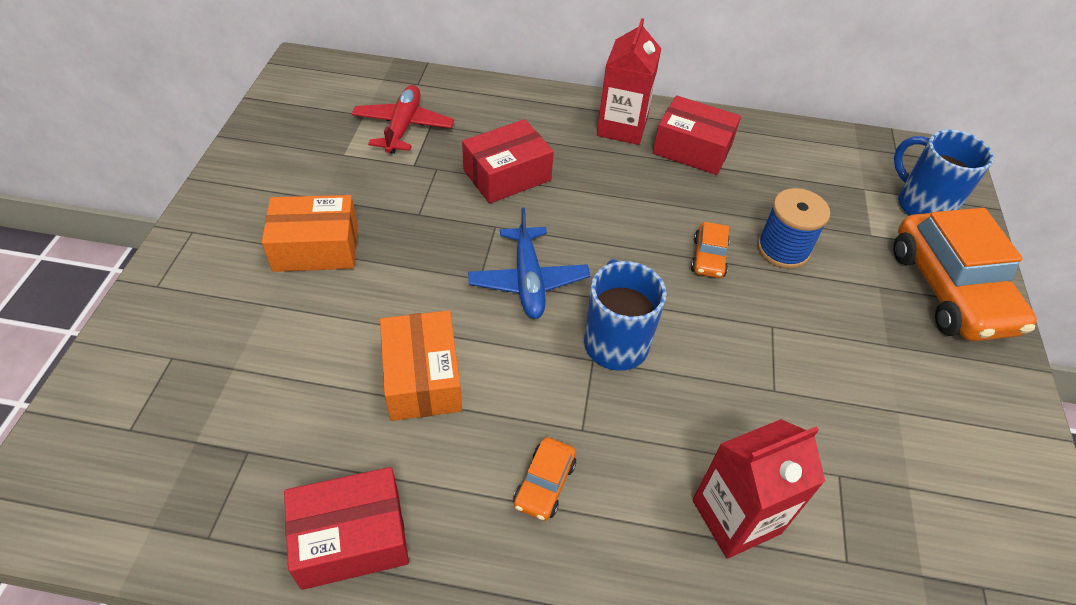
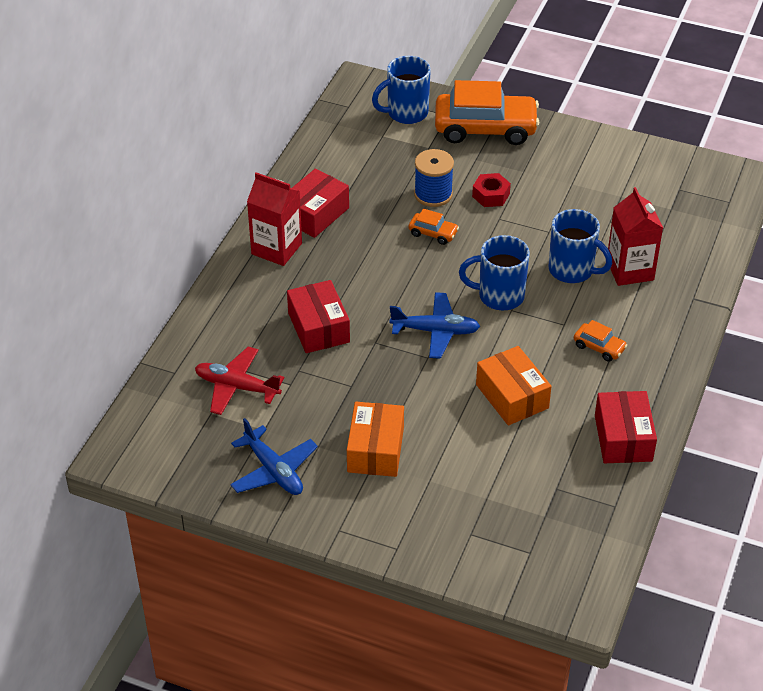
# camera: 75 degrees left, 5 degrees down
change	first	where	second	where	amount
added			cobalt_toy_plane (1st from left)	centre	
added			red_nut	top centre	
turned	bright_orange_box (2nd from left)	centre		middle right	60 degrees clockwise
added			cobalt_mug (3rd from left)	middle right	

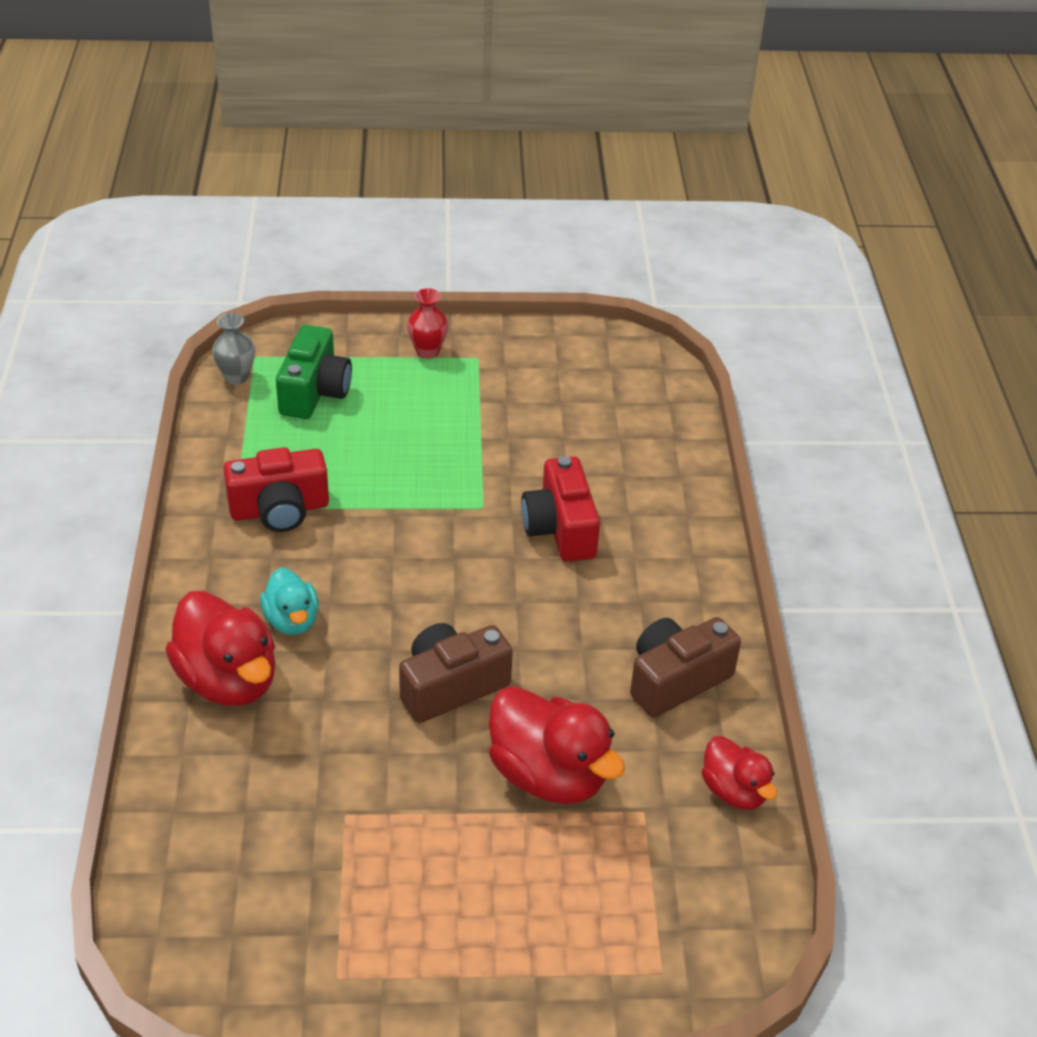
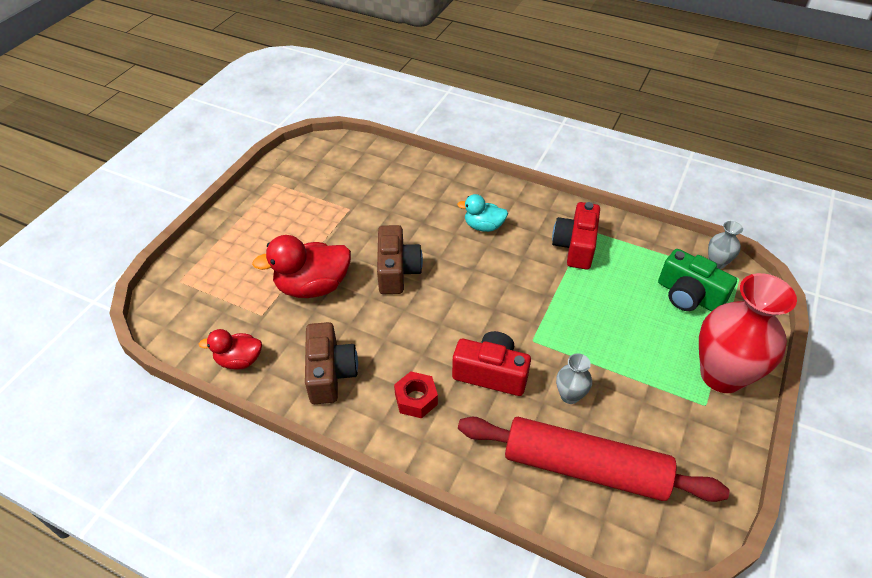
# camera: 120 degrees right, 5 degrees up
change	first	where	second	where	amount
added			red_nut	bottom centre	
added			red_pastry_roller	bottom right	
added			ash-grey_vase (1st from left)	centre	
resized	red_vase	top centre		middle right	x2.24
removed	red_duck (1st from left)	middle left			

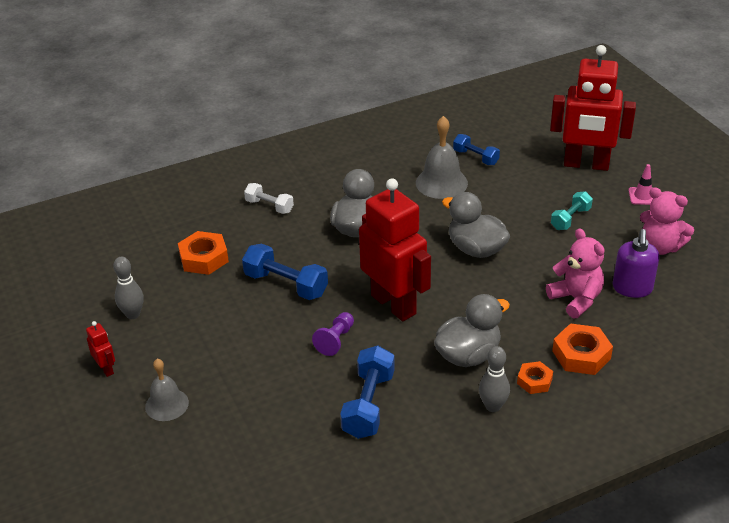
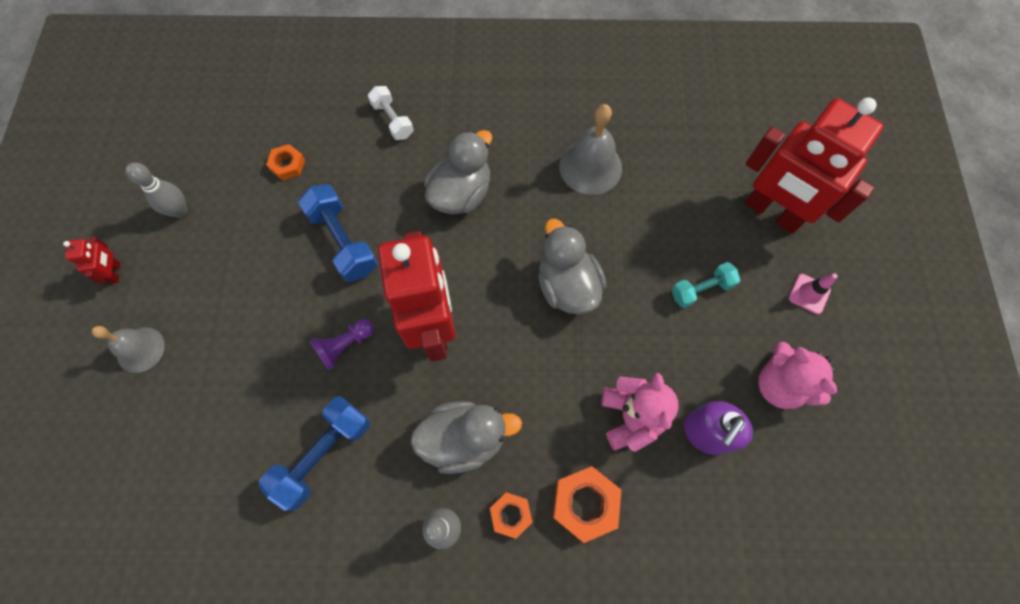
# camera: 25 degrees right, 30 degrees up
change	first	where	second	where	amount
resized	bright_orange_nut (1st from left)	middle left		top left	x0.62
removed	cobalt_hand_weight (3rd from left)	top centre			

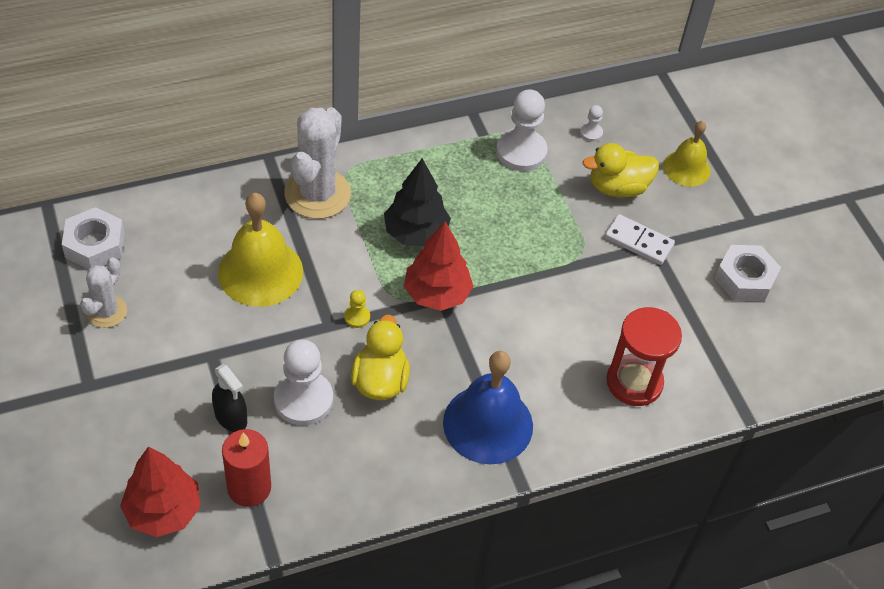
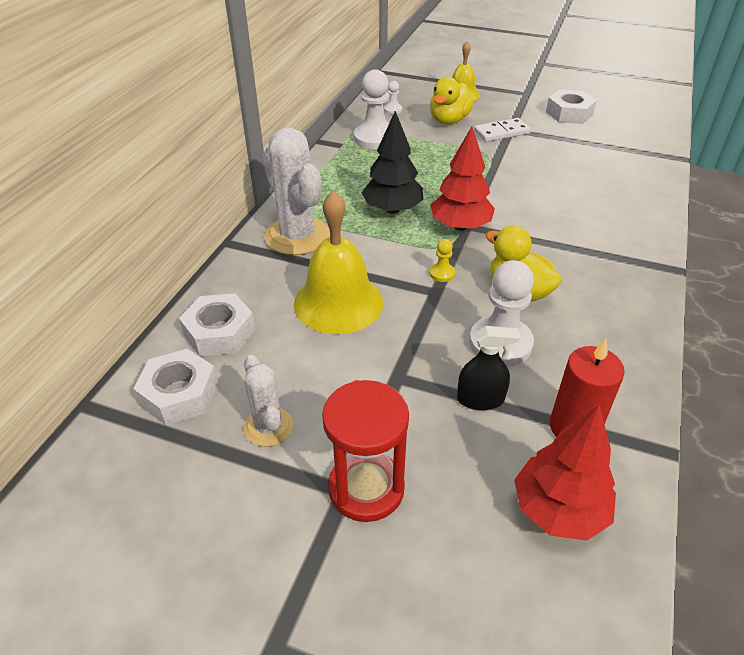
# camera: 45 degrees left, 10 degrees down
change	first	where	second	where	amount
added			snow-white_nut (2nd from left)	middle left	
moved	red_sandglass	middle right		bottom centre	
removed	cobalt_school_bell	bottom centre			

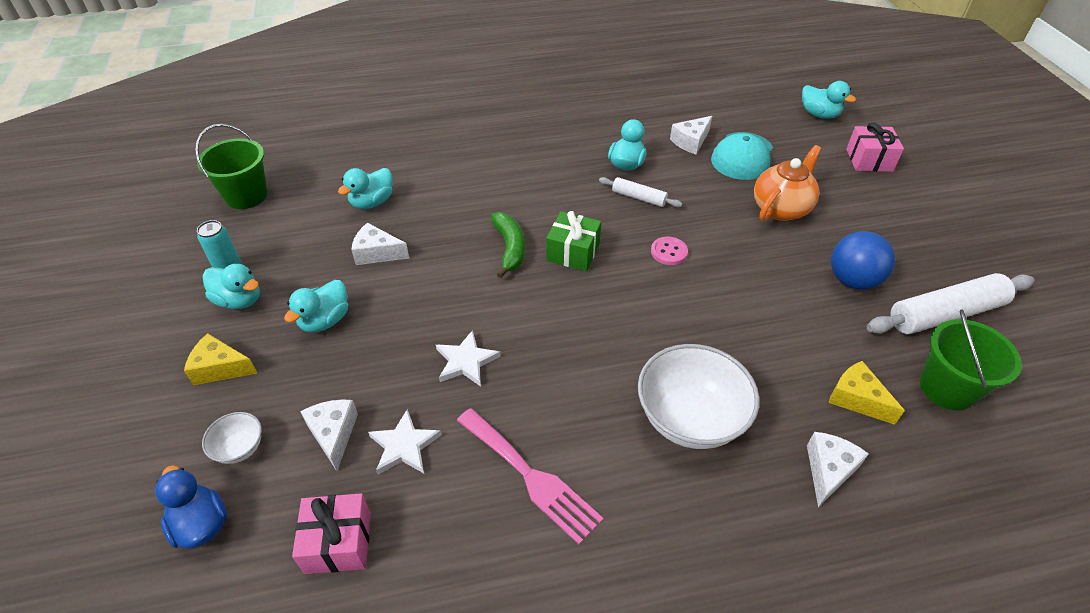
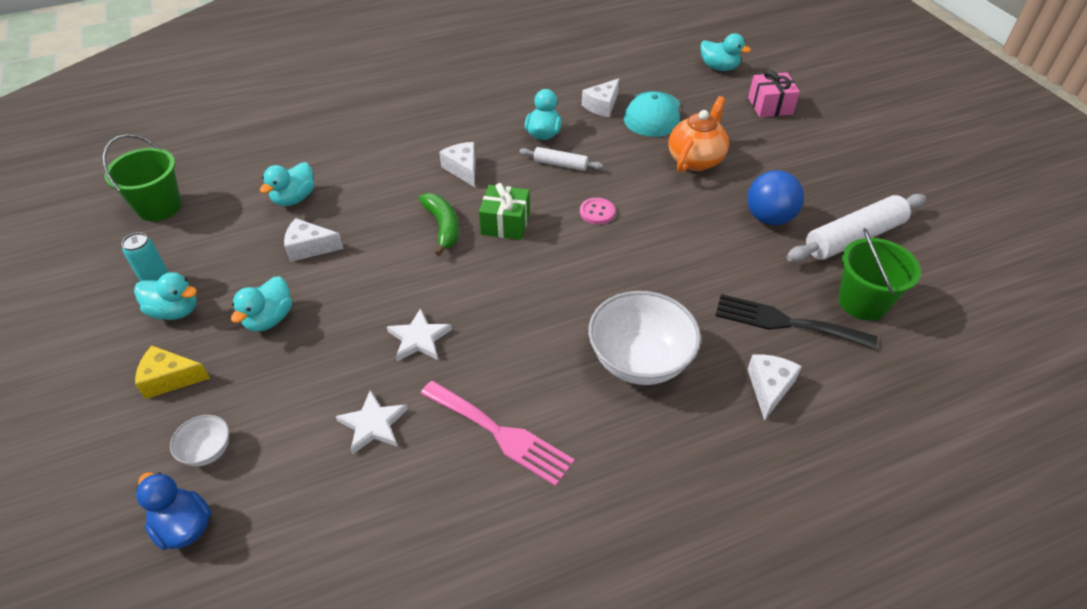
# camera: 10 degrees left, 0 degrees up
change	first	where	second	where	amount
moved	snow-white_cheese_wedge (1st from left in the first image)	bottom left	snow-white_cheese_wedge (2nd from left)	top centre	
replaced	bright_yellow_cheese_wedge (2nd from left)	middle right	black_dinner_fork	middle right	
removed	rosy_gift (1st from left)	bottom left			

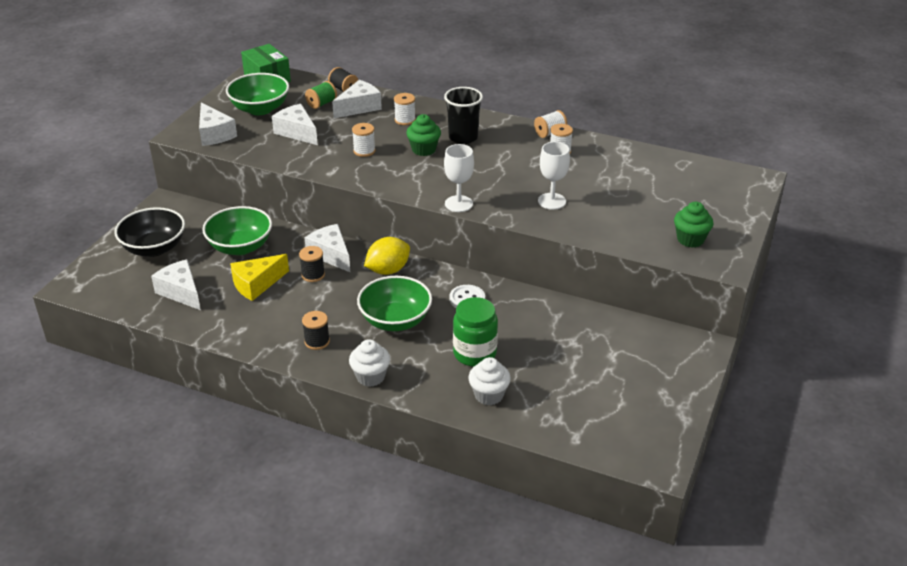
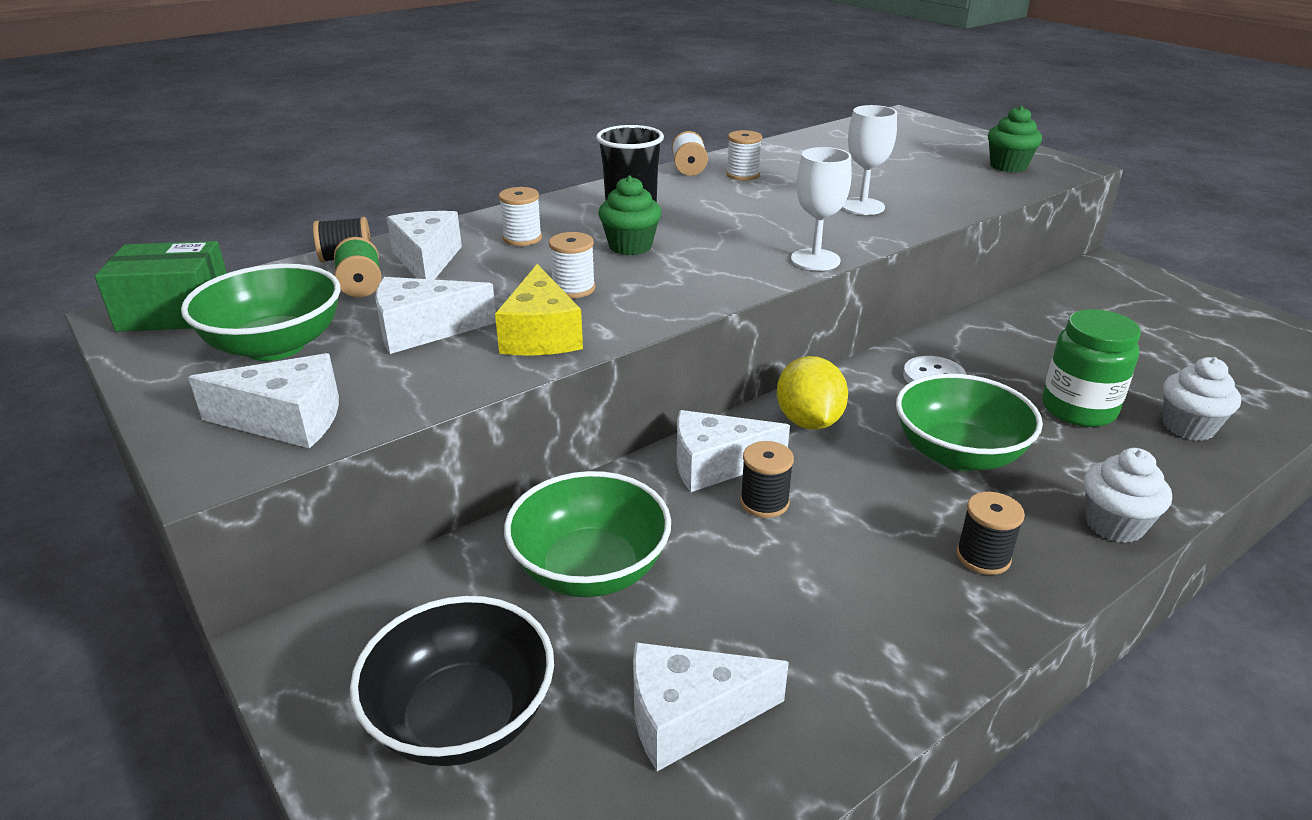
# camera: 60 degrees left, 5 degrees down
change	first	where	second	where	amount
moved	bright_yellow_cheese_wedge	middle left		centre	

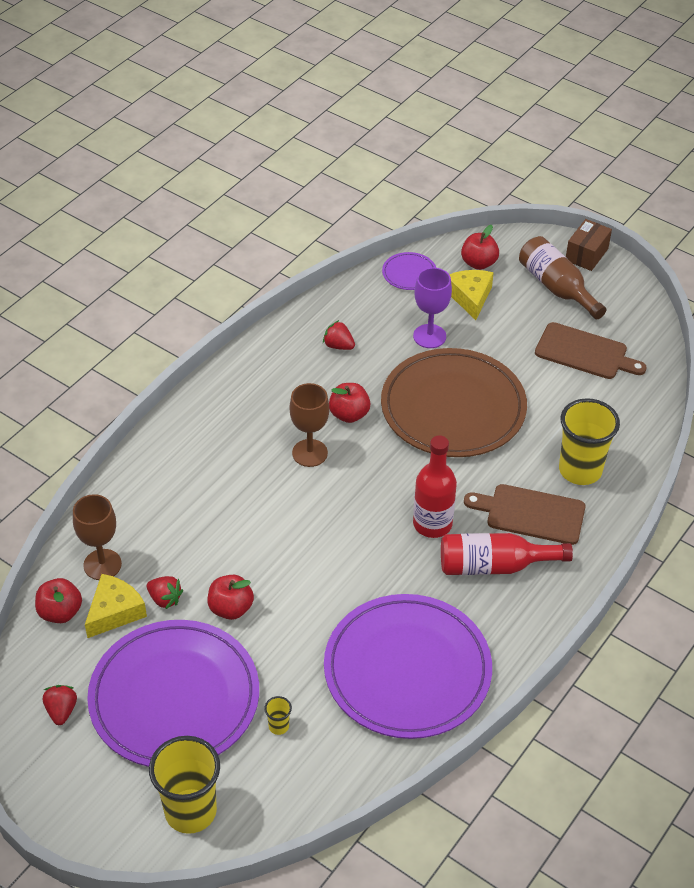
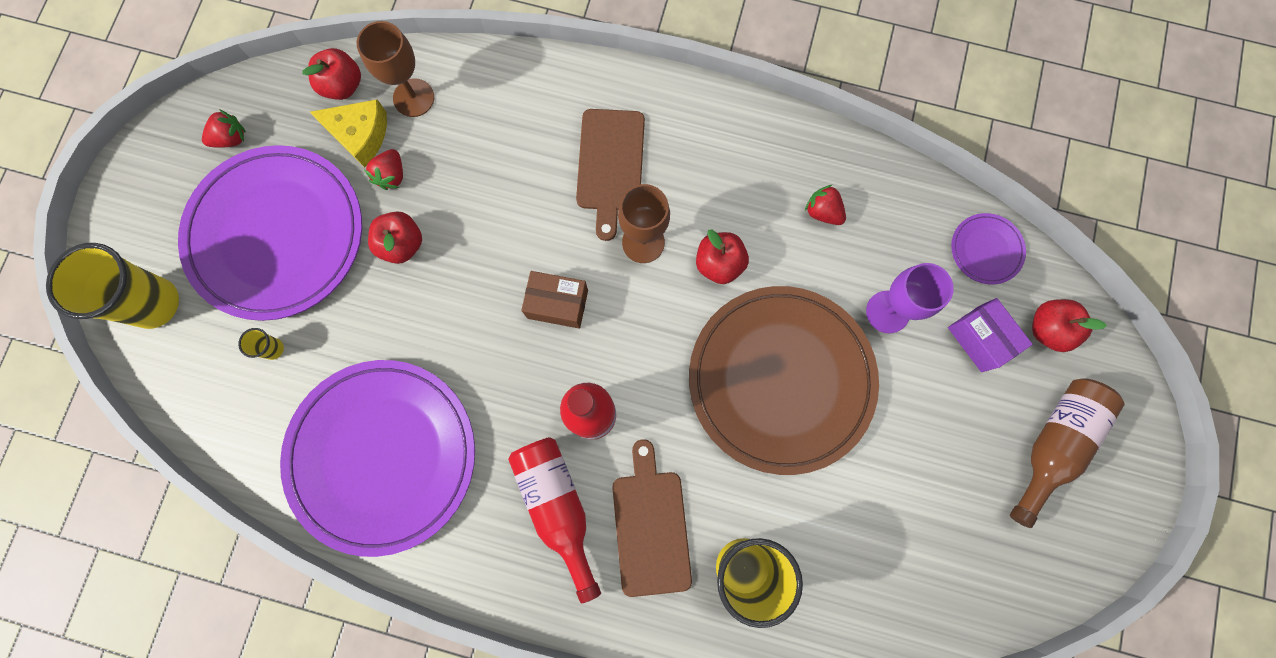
# camera: 70 degrees right, 30 degrees up
change	first	where	second	where	amount
moved	dark_brown_box	top right		centre	
moved	dark_brown_chopping_board (2nd from left in the first image)	middle right	dark_brown_chopping_board (1st from left)	top centre	
turned	red_toy_strawberry (3rd from left)	centre		top centre	60 degrees counterclockwise
replaced	bright_yellow_cheese_wedge (2nd from left)	top right	royal_purple_box	middle right	

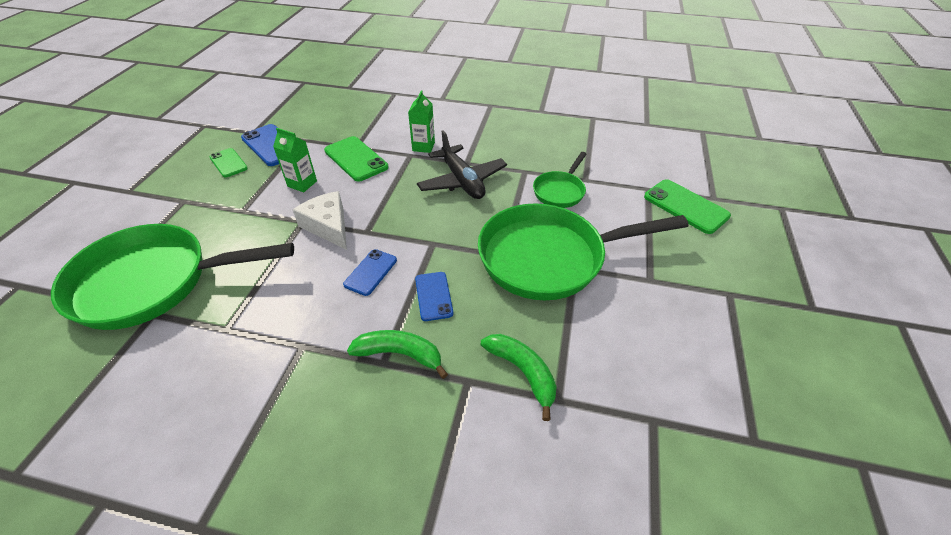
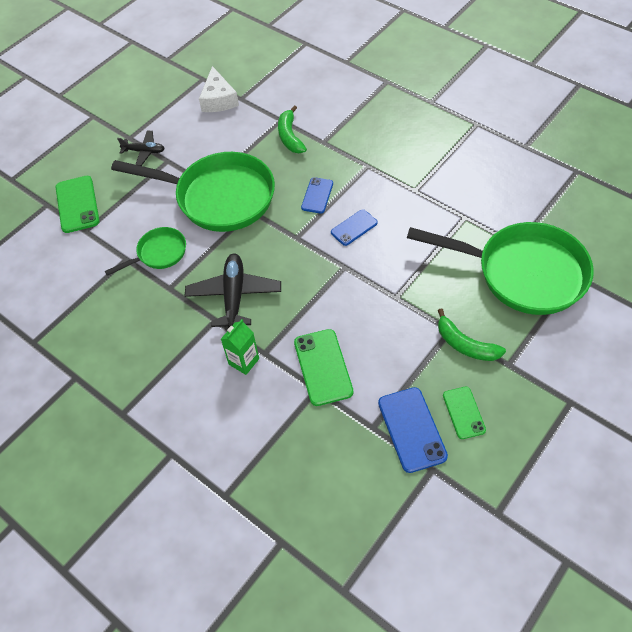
# camera: 150 degrees left, 10 degrees up
change	first	where	second	where	amount
added			black_toy_plane (1st from left)	top left	
moved	snow-white_cheese_wedge	centre		top centre	
moved	emerald_banana_fruit (1st from left in the first image)	centre	emerald_banana_fruit (2nd from left)	middle right	
removed	emerald_milk_carton (1st from left)	top left			

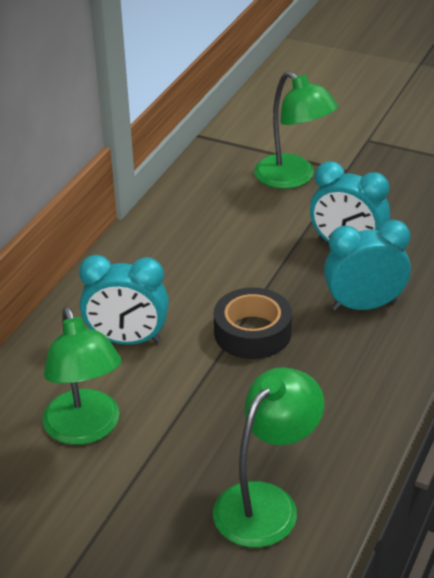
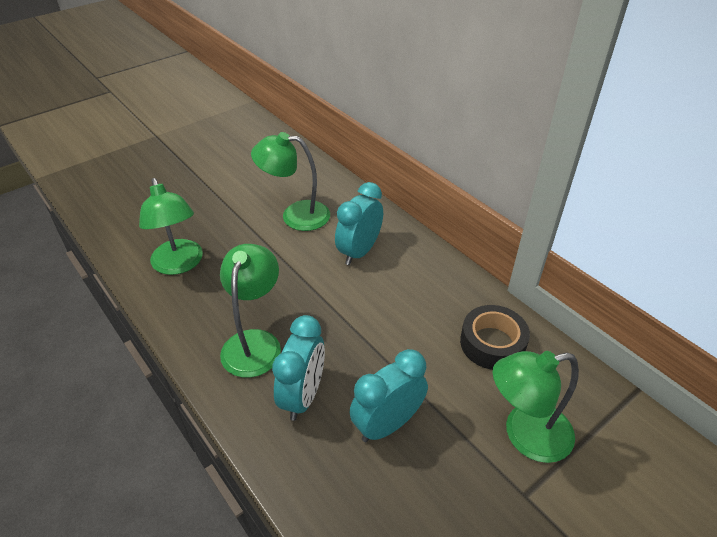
# camera: 115 degrees right, 5 degrees up
change	first	where	second	where	amount
added			emerald_lamp (2nd from left)	centre	
moved	black_tape	centre		middle right	

